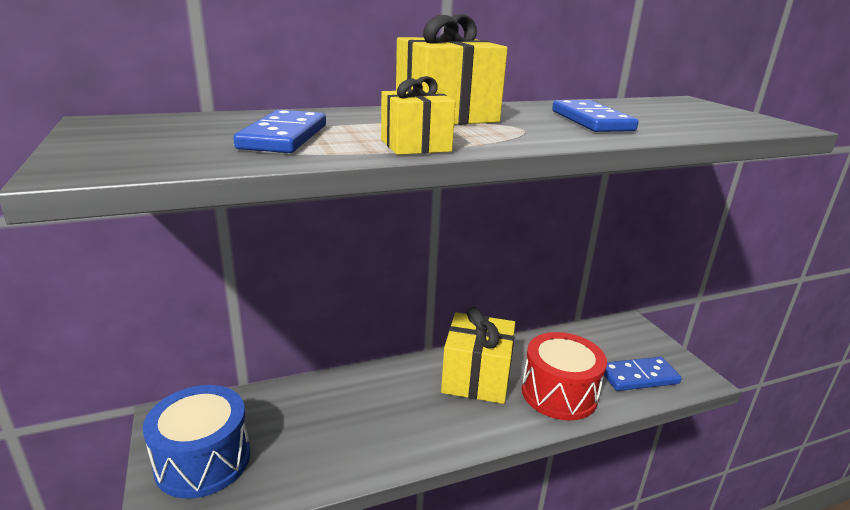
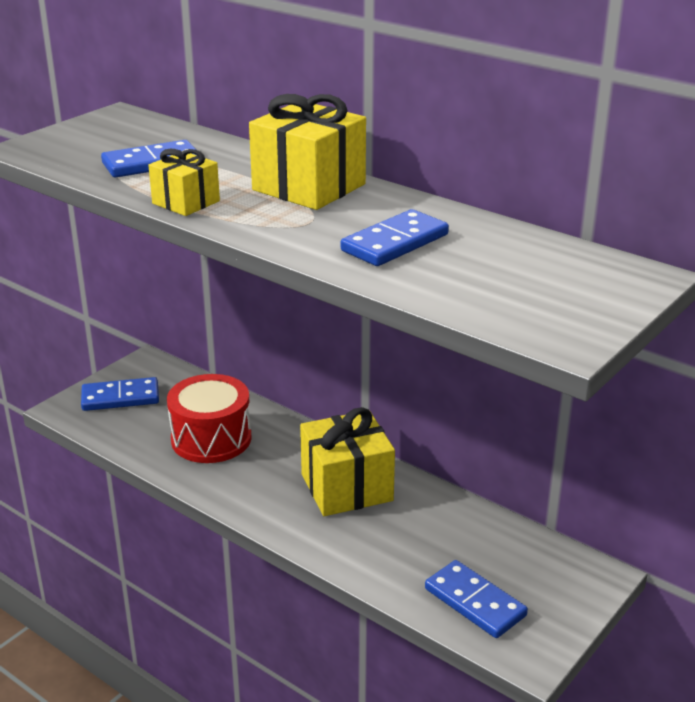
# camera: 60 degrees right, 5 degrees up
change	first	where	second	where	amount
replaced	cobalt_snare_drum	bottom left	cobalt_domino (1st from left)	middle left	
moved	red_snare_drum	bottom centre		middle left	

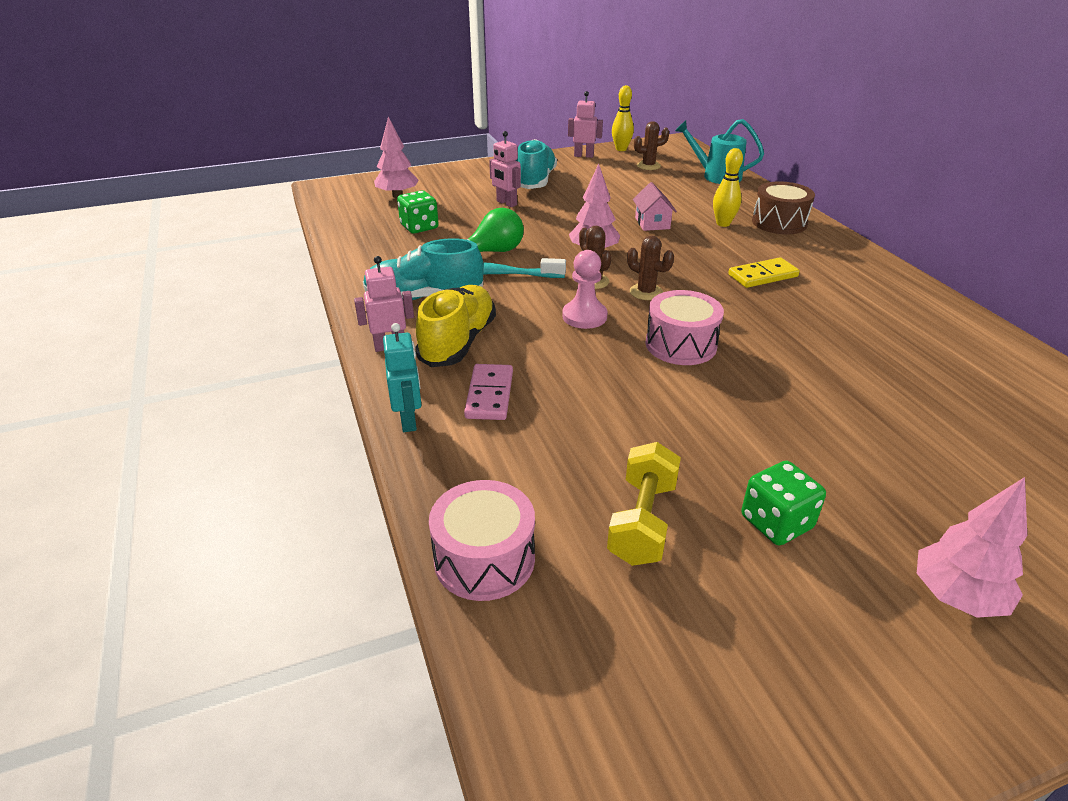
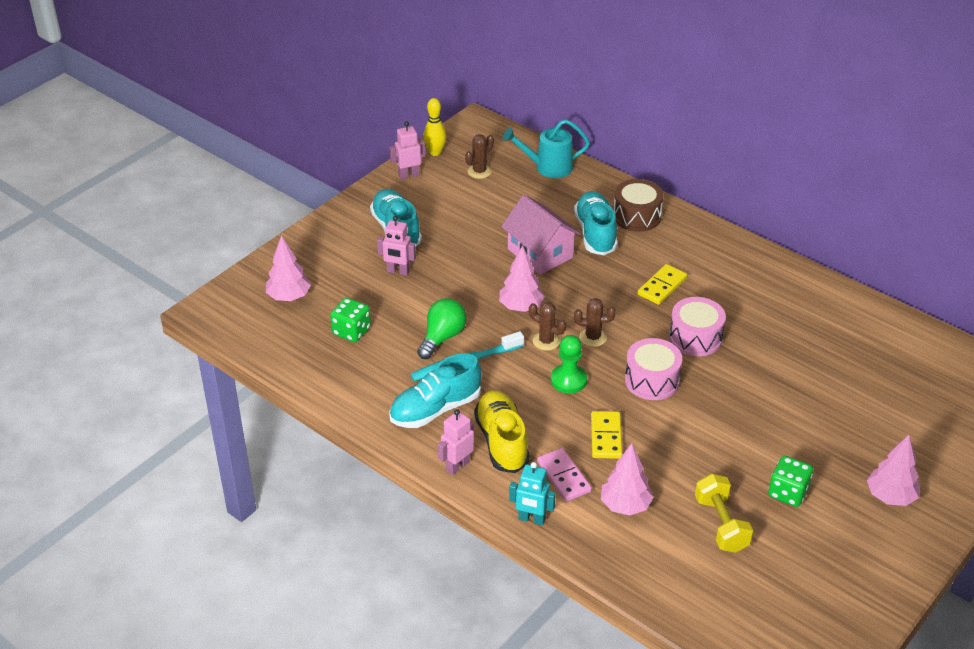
# camera: 30 degrees left, 5 degrees up
change	first	where	second	where	amount
resized	rosy_cottage	top centre		centre	x1.72
turned	teal_toy_robot	centre		bottom centre	150 degrees clockwise
recoloured	rosy_game_pawn	centre	emerald_game_pawn	centre	
replaced	bright_yellow_tenpin (2nd from left)	top right	teal_lace-up_shoe (3rd from left)	centre	
added			bright_yellow_domino (1st from left)	bottom centre	
added			rosy_toy_tree (3rd from left)	bottom centre	
moved	rosy_snare_drum (1st from left in the first image)	bottom centre	rosy_snare_drum (2nd from left)	middle right	

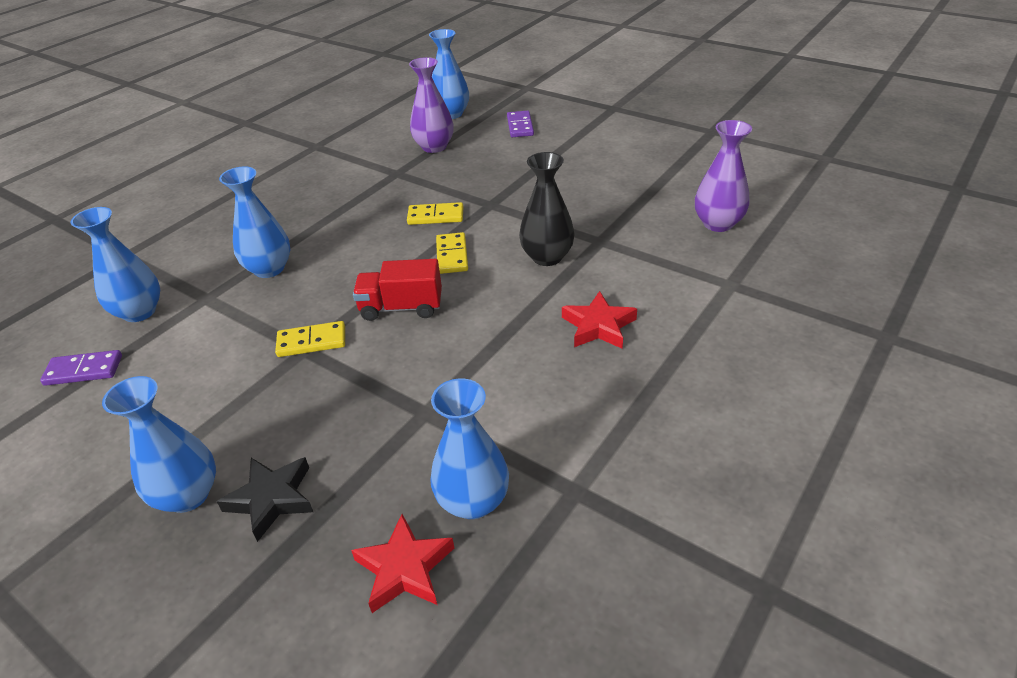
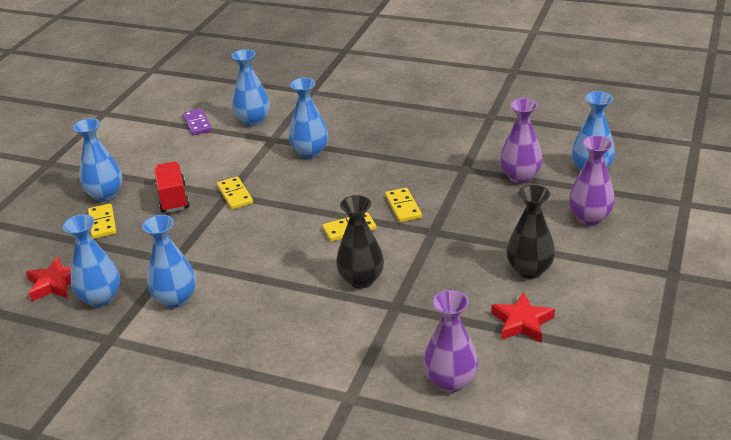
# camera: 75 degrees right, 5 degrees down
change	first	where	second	where	amount
replaced	black_star	bottom left	bright_yellow_domino (1st from left)	middle left	
added			cobalt_vase (3rd from left)	middle left	
moved	red_lorry	centre		middle left	
moved	red_star (2nd from left)	centre		bottom right	
added			black_vase (2nd from left)	middle right	
replaced	royal_purple_domino (2nd from left)	top centre	royal_purple_vase (3rd from left)	middle right	

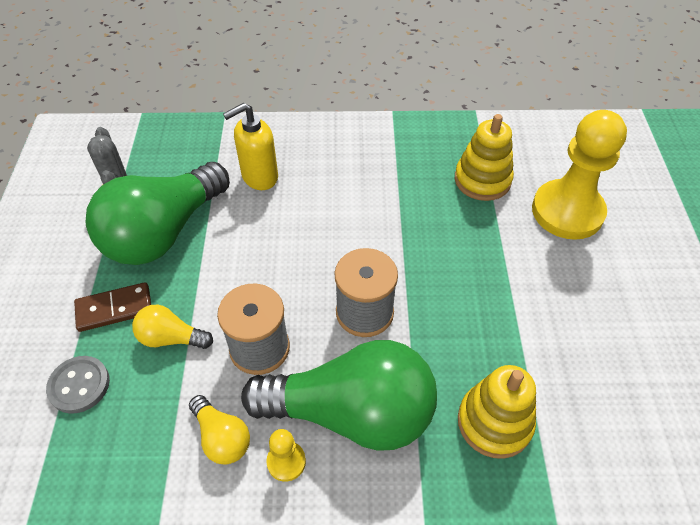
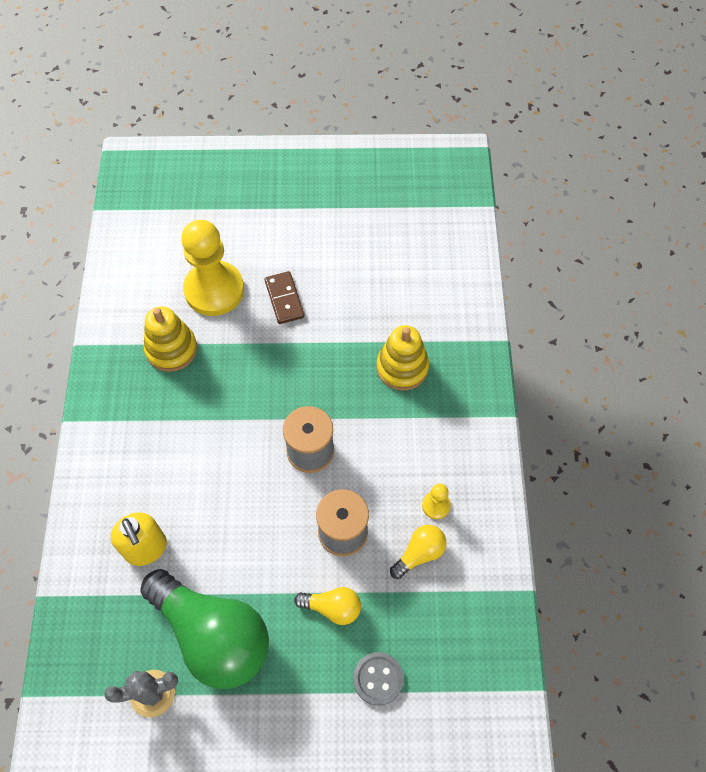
# camera: 90 degrees left, 10 degrees up
change	first	where	second	where	amount
moved	dark_brown_domino	middle left		centre	
turned	bright_yellow_bulb (1st from left)	middle left		bottom centre	90 degrees counterclockwise
removed	emerald_bulb (2nd from left)	bottom centre			

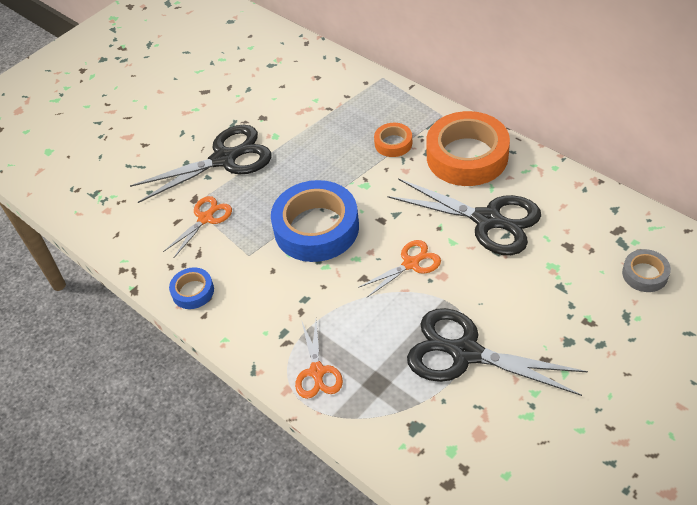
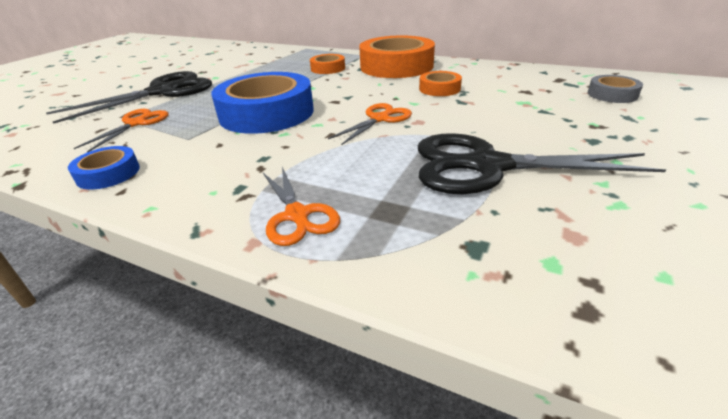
# camera: 20 degrees left, 15 degrees down
change	first	where	second	where	amount
replaced	black_pair_of_scissors (2nd from left)	centre	bright_orange_tape (3rd from left)	top centre	

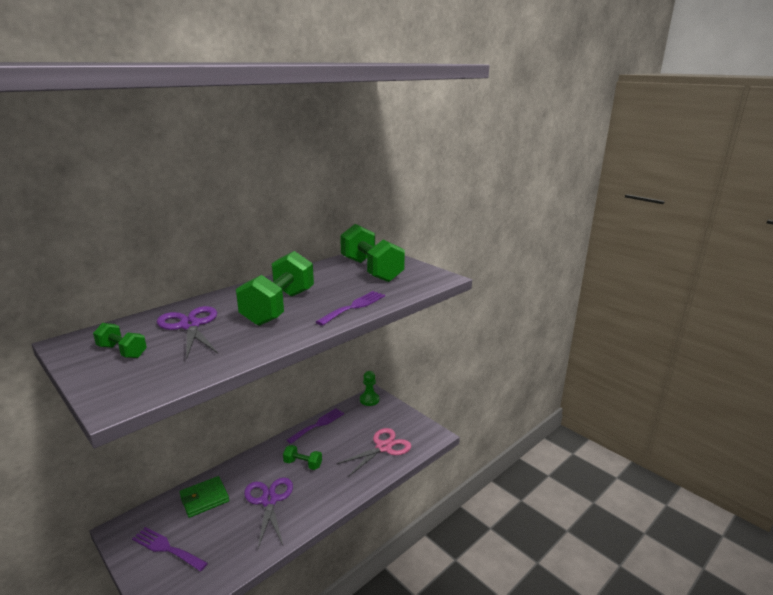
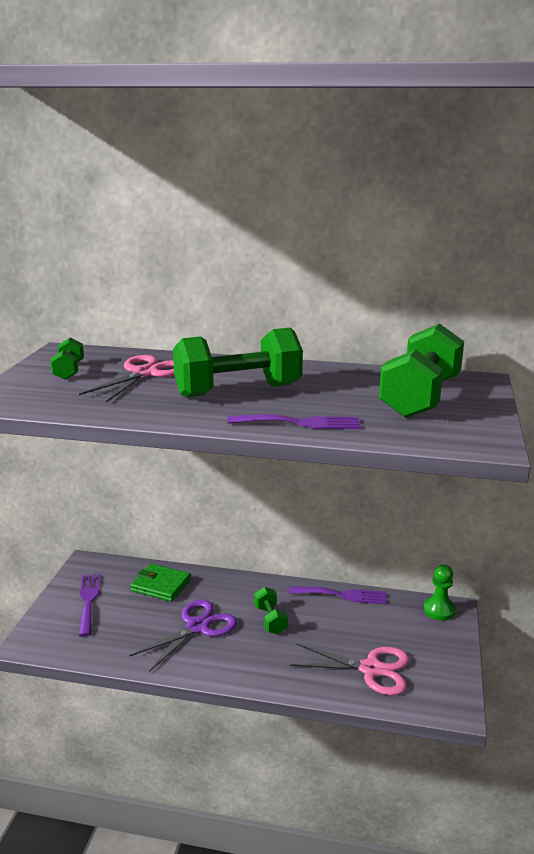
# camera: 55 degrees right, 0 degrees up
change	first	where	second	where	amount
recoloured	royal_purple_pair_of_scissors (1st from left)	middle left	rosy_pair_of_scissors (1st from left)	middle left	

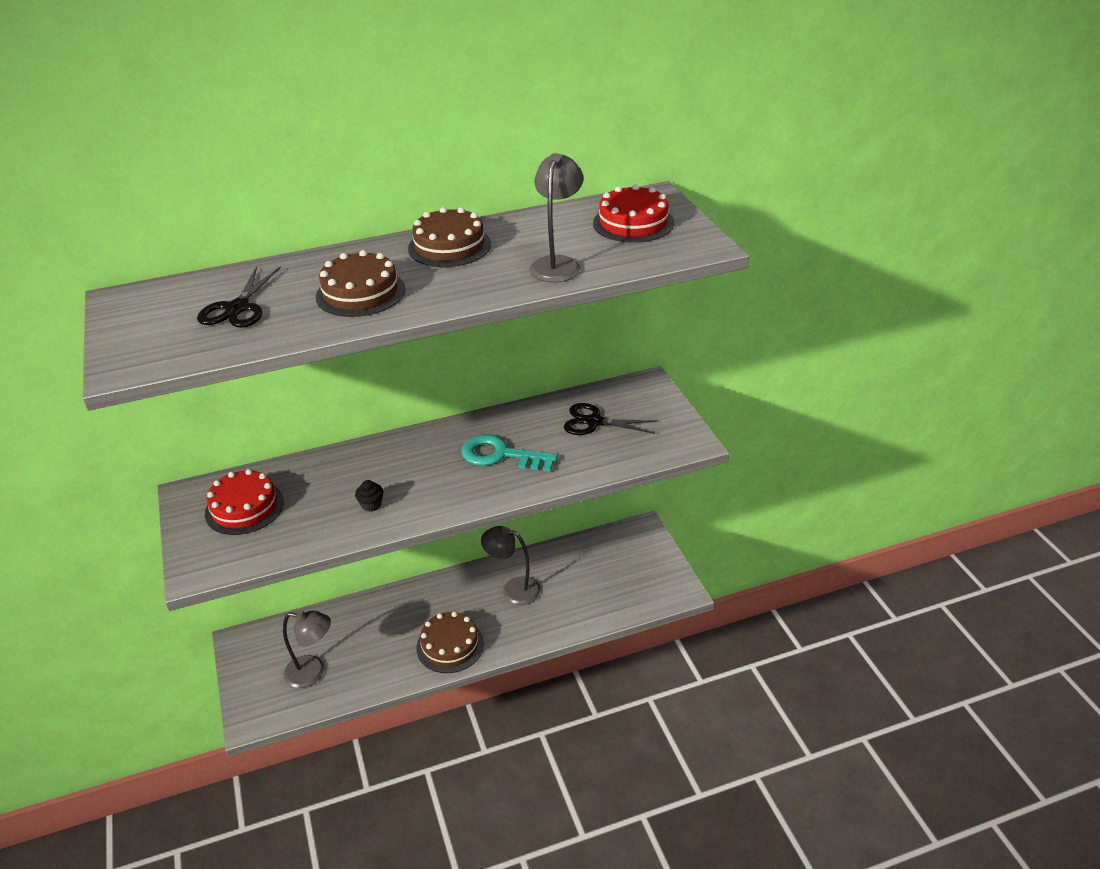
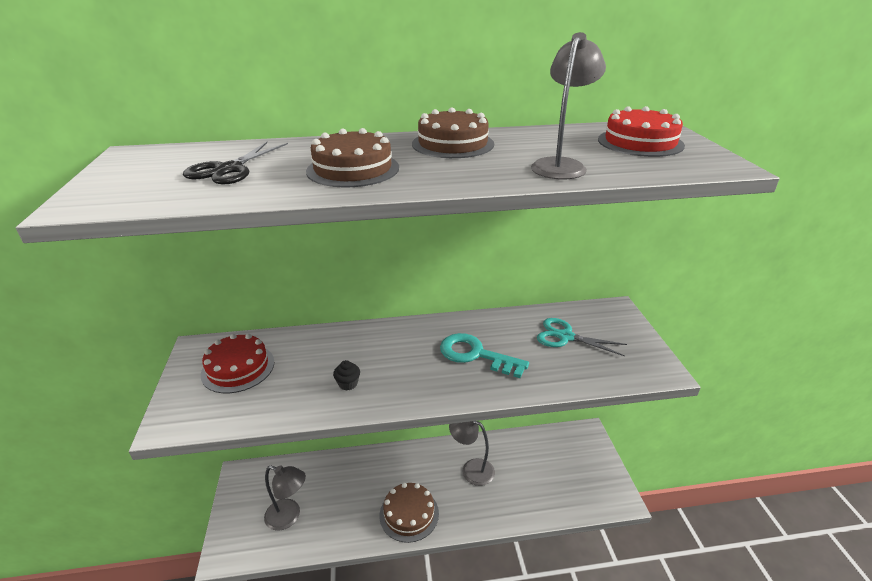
# camera: 10 degrees right, 5 degrees down
change	first	where	second	where	amount
recoloured	black_pair_of_scissors (2nd from left)	centre	teal_pair_of_scissors	middle right	

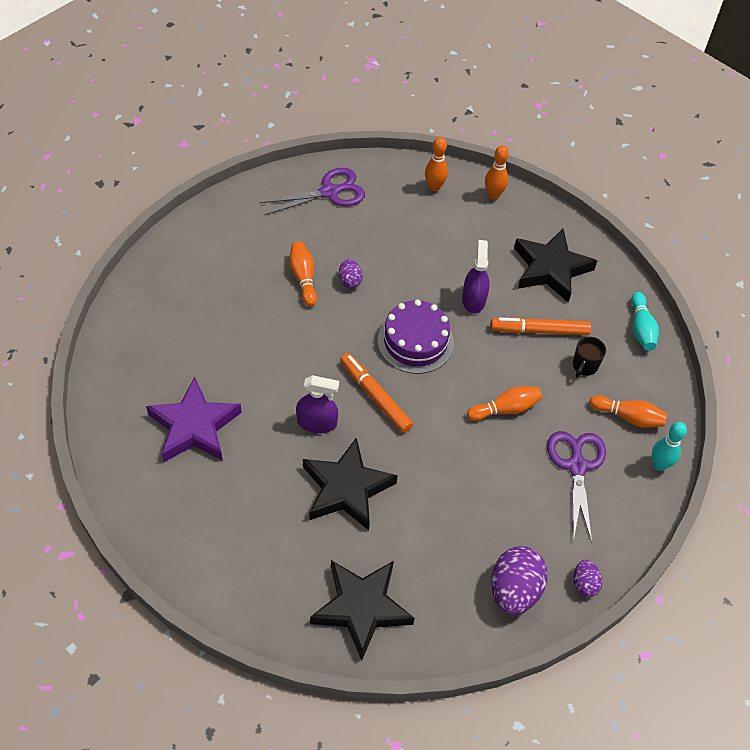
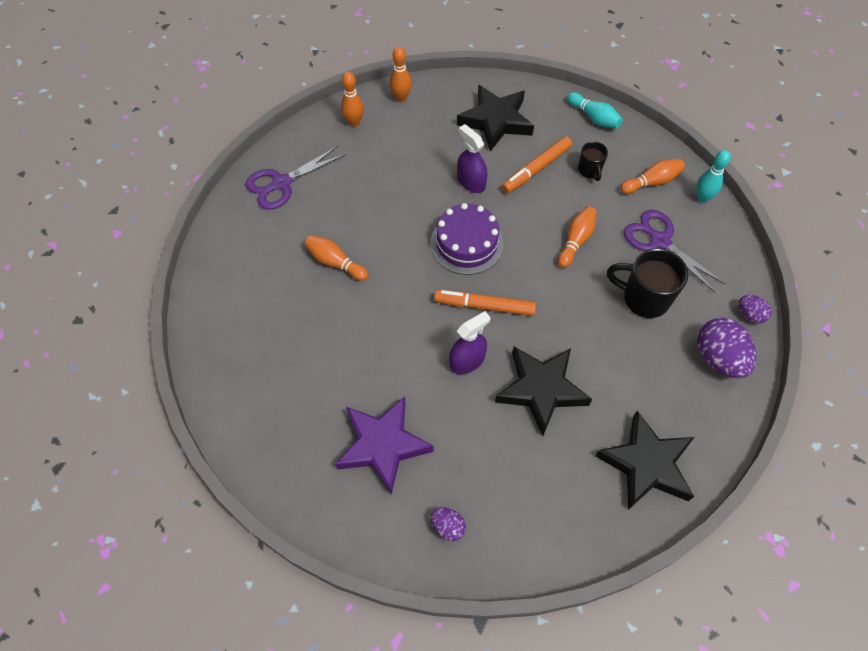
# camera: 40 degrees left, 5 degrees up
change	first	where	second	where	amount
turned	royal_purple_pair_of_scissors (1st from left)	top centre		top centre	150 degrees counterclockwise
moved	royal_purple_egg (1st from left)	centre		bottom centre	
added			black_mug (2nd from left)	middle right	

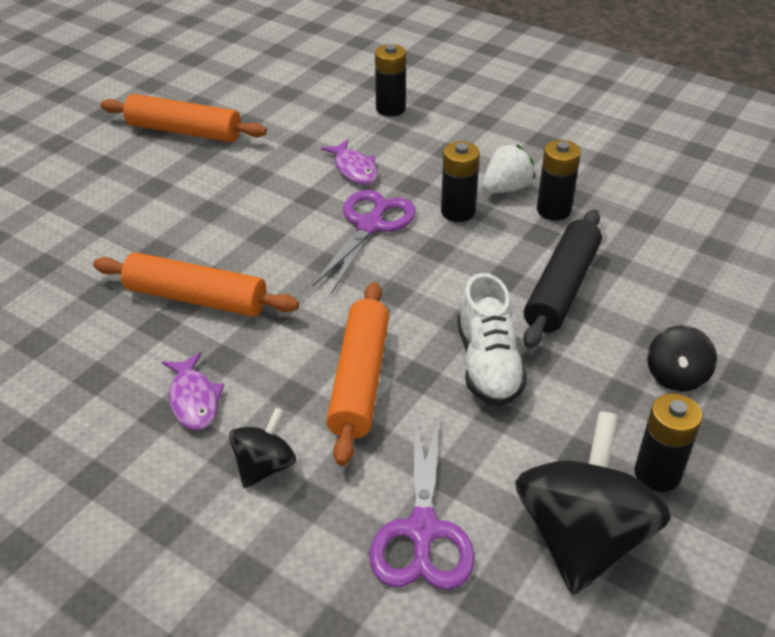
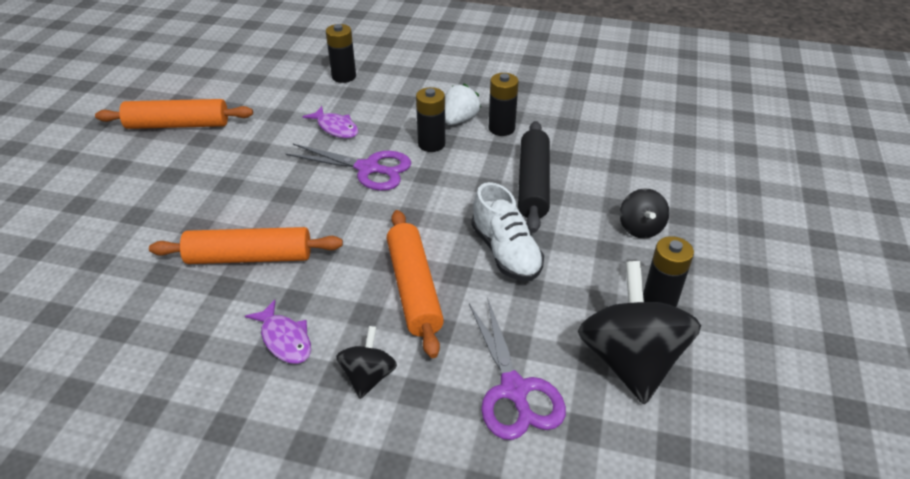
# camera: 20 degrees left, 0 degrees up
change	first	where	second	where	amount
turned	royal_purple_pair_of_scissors (1st from left)	centre		centre	105 degrees clockwise

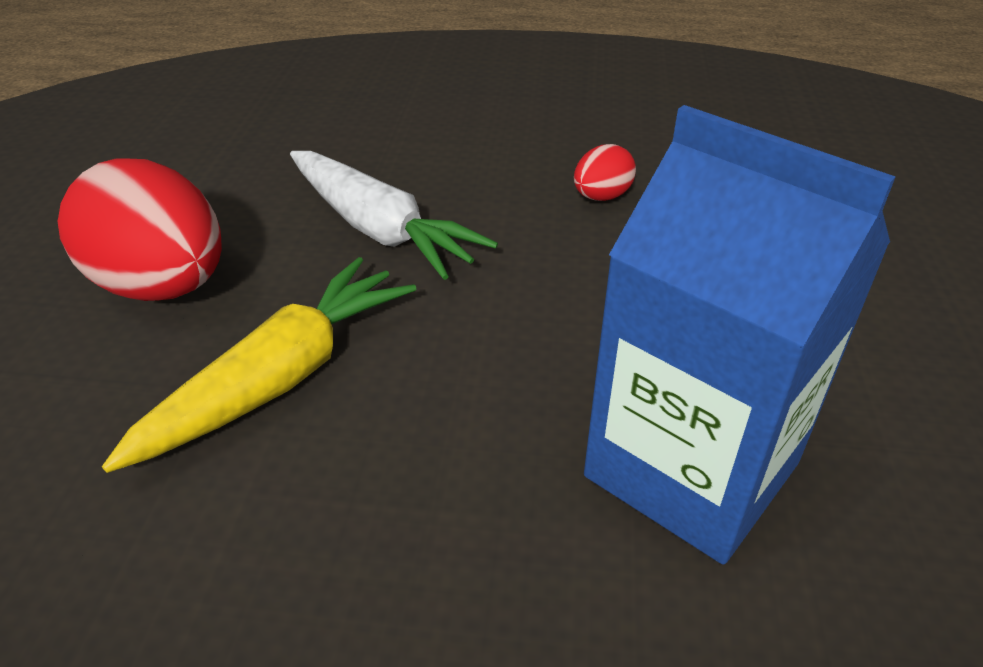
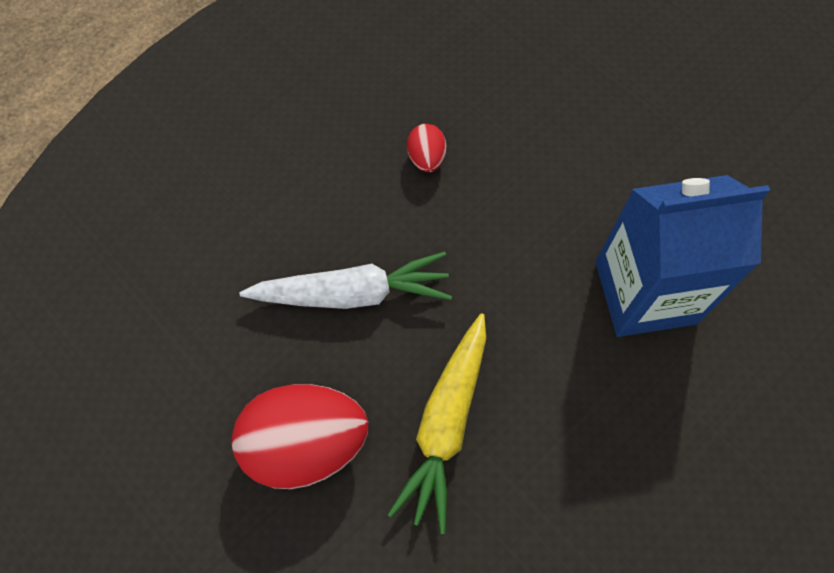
# camera: 50 degrees left, 25 degrees up
change	first	where	second	where	amount
turned	bright_yellow_root_vegetable	middle left		bottom centre	150 degrees counterclockwise

